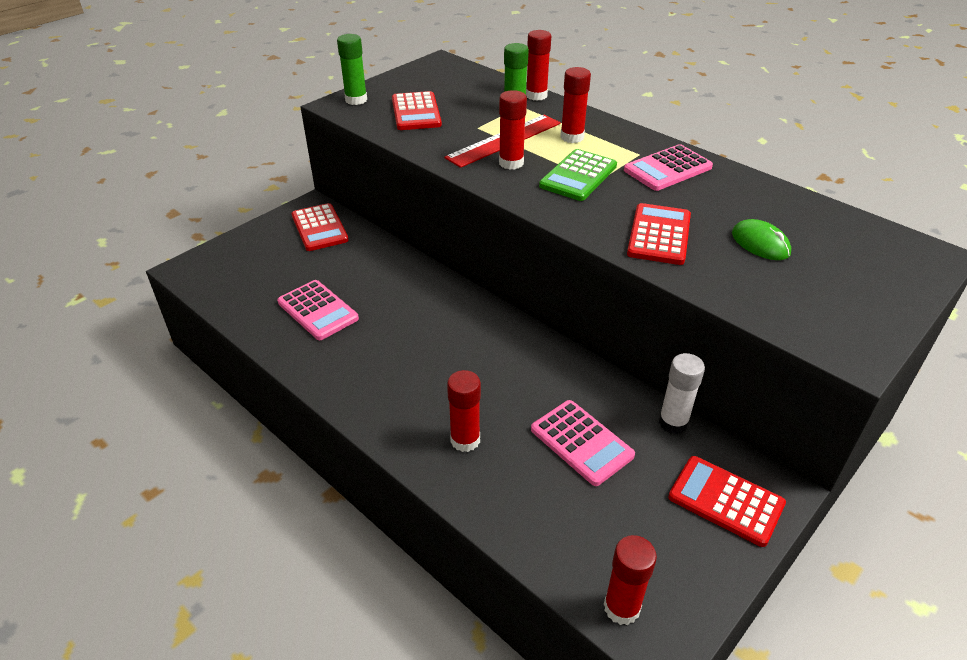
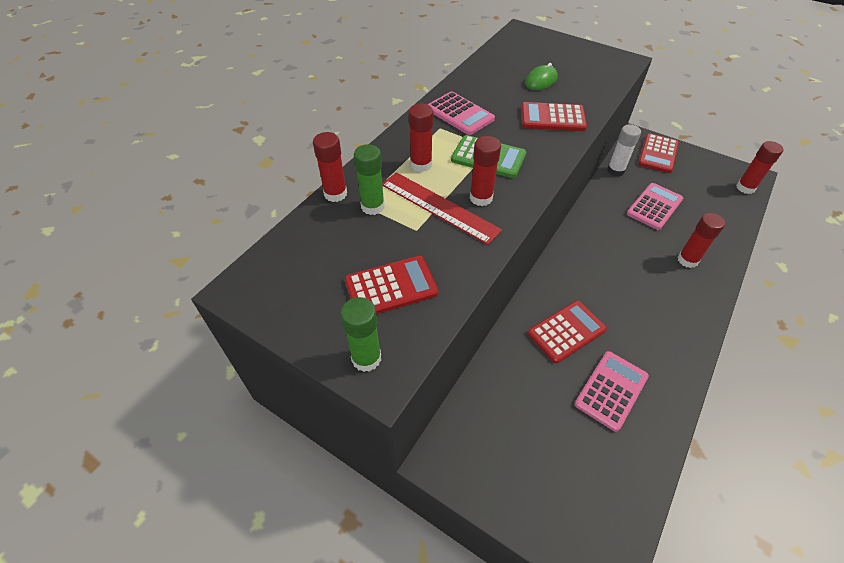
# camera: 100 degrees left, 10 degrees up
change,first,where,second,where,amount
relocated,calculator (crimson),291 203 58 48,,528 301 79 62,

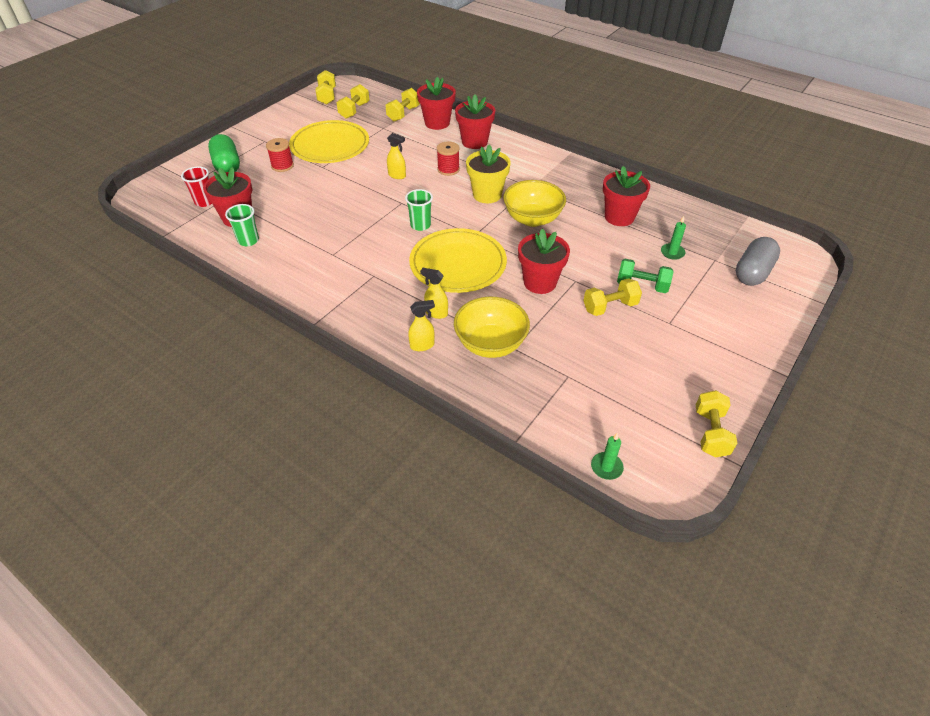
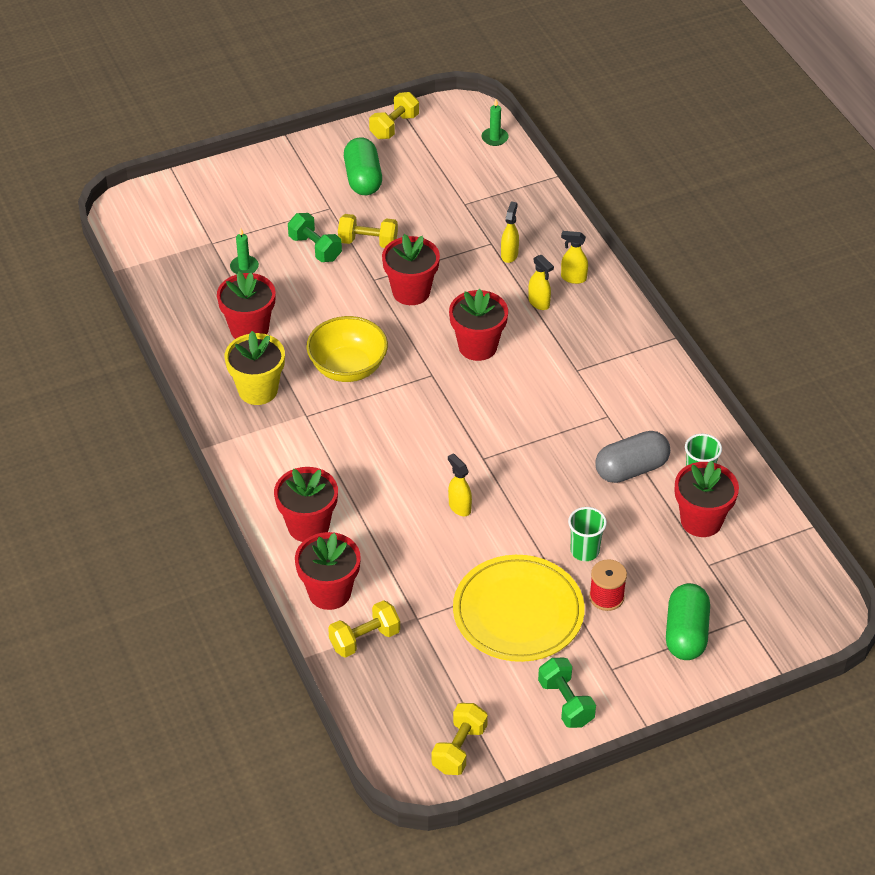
# camera: 150 degrees left, 0 degrees up
change,first,where,second,where,amount
missing,cup (crimson),181 166 31 41,,,
missing,free weight (bright yellow),336 84 33 35,,,
relocated,cup (leaf-green),405 189 28 42,,568 507 39 54,
exchanged,dinner plate (bright yellow),409 228 98 65,flower pot (crimson),449 289 59 72,
missing,bobbin (crimson),437 142 23 34,,,
exchanged,bowl (bright yellow),454 297 76 61,spray bottle (bright yellow),501 201 18 62,
relocated,flower pot (bright yellow),466 144 45 59,,225 331 60 74,
relocated,pill (gray),736 237 44 49,,595 431 75 52,
appeared,,,pill (leaf-green),344 137 38 58,
appeared,,,free weight (leaf-green),538 658 58 70,

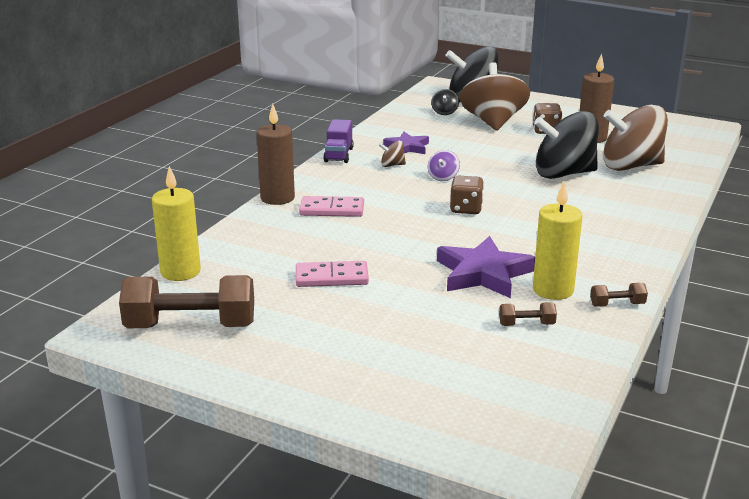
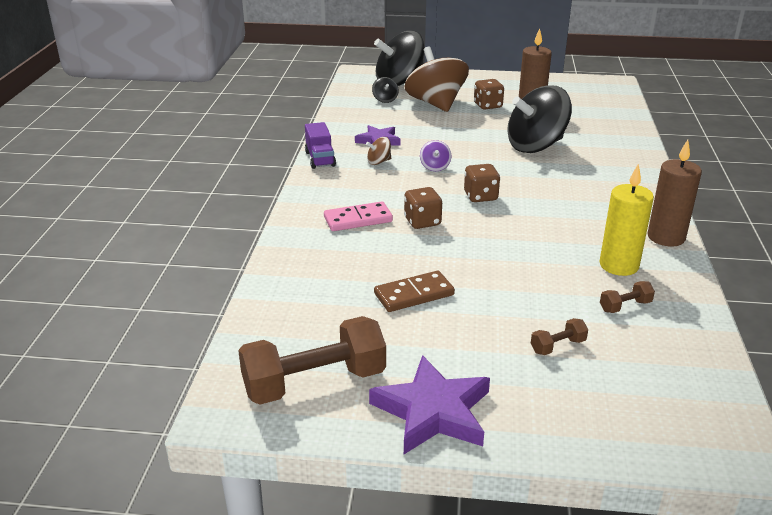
# camera: 20 degrees left, 5 degrees up
change,first,where,second,where,amount
missing,candle (bright yellow),152 166 49 115,,,
relocated,candle (russet),257 104 38 101,,647 140 55 107,
colour,domino tile (pink),296 261 73 26,domino tile (russet),374 271 81 41,
relocated,star (purple),437 236 98 62,,369 355 121 99,
relocated,free weight (russet),590 283 58 24,,531 318 57 37,
missing,spinning top (russet),603 105 65 66,,,
appeared,,,game die (russet),404 187 38 42,

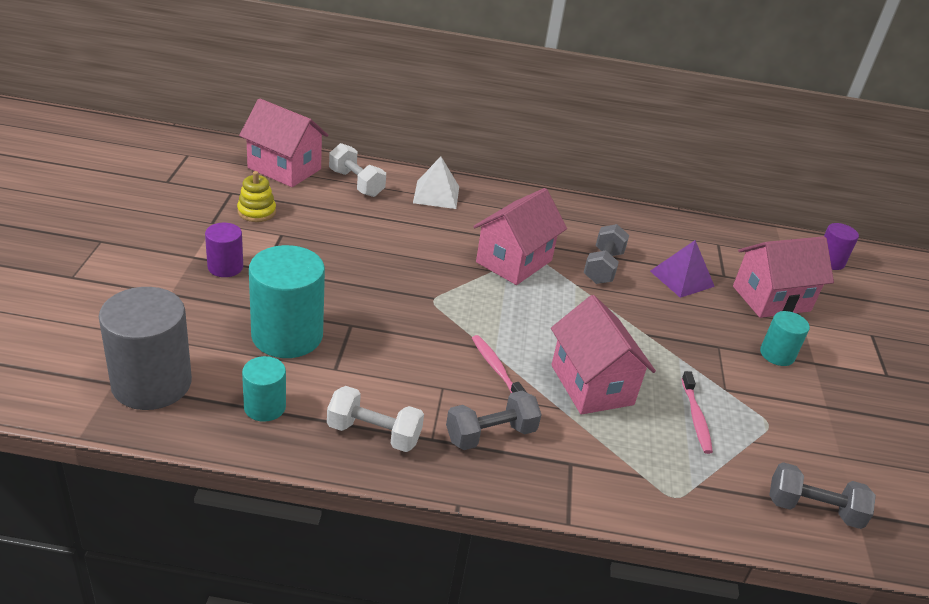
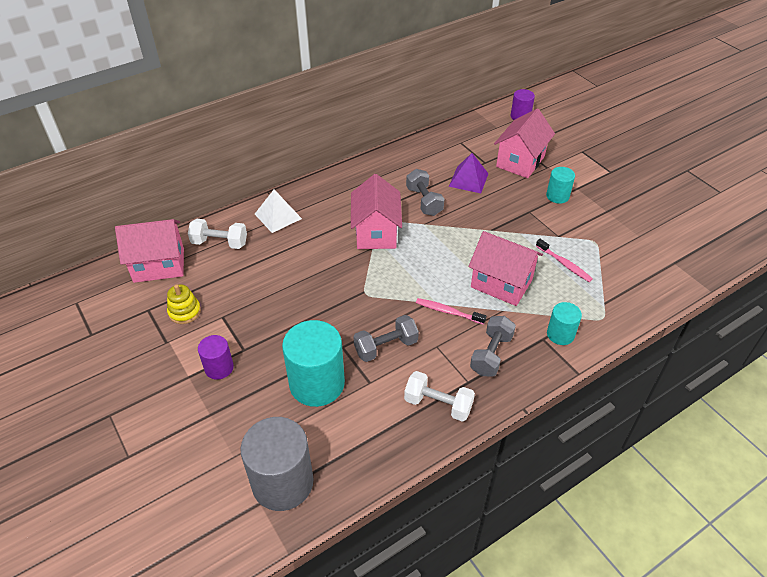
# camera: 35 degrees left, 10 degrees up
change,first,where,second,where,amount
relocated,solid cylinder (teal),242 356 44 66,,547 302 35 43,
spun,free weight (pure white),327 386 97 66,,404 371 71 51,45 degrees clockwise
relocated,free weight (gray),769 462 107 67,,353 315 66 47,

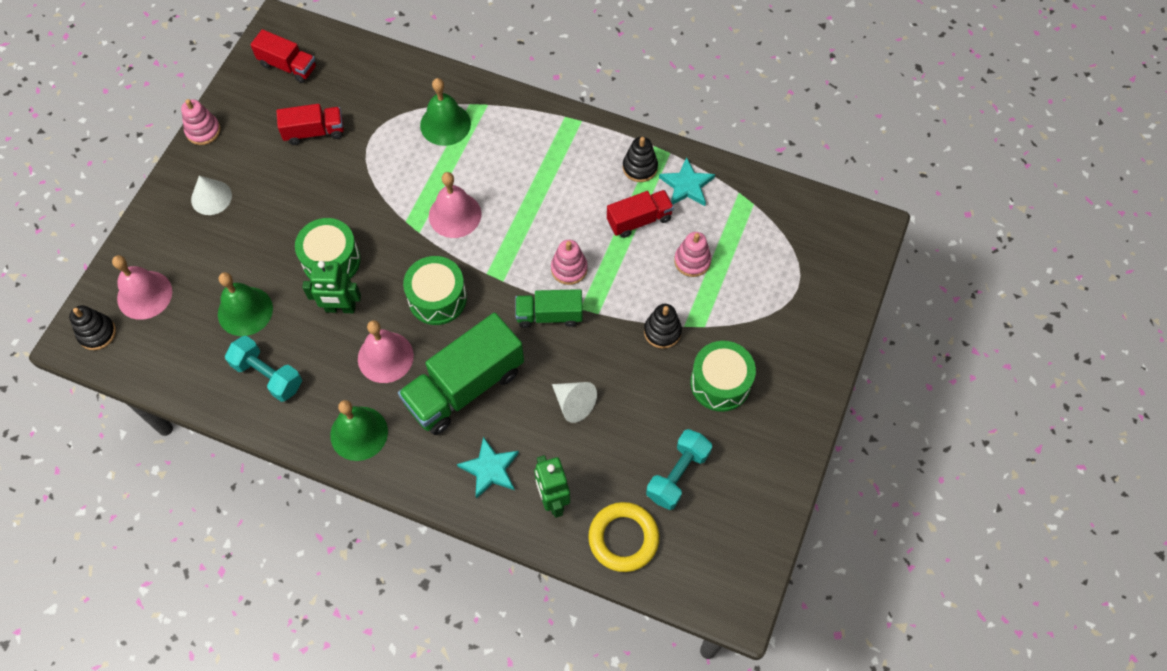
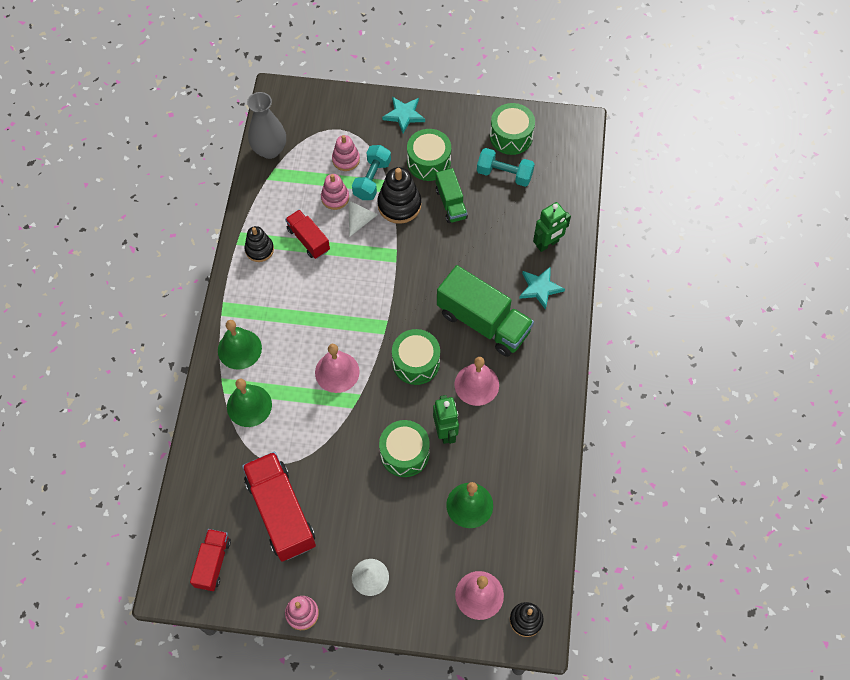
# camera: 105 degrees left, 0 degrees up
change,first,where,second,where,amount
relocated,free weight (teal),225 336 77 66,,352 145 39 55,
size,truck (crimson),276 104 68 41,,242 452 74 110,x1.79
relocated,bell (leaf-green),330 400 58 61,,218 320 44 50,
relocated,truck (leaf-green),515 289 68 39,,436 168 32 55,
relocated,stacking rings (pink),551 240 37 45,,332 135 28 36,
relocated,solid cone (pure white),552 382 45 41,,348 200 30 37,
missing,hoop (bright yellow),588 502 71 70,,,
size,stacking rings (black),644 304 38 45,,377 167 44 57,x1.55
relocated,star (teal),659 157 56 49,,382 97 43 36,
appeared,,,flower vase (gray),247 92 39 67,
appeared,,,snare drum (leaf-green),490 103 45 52,

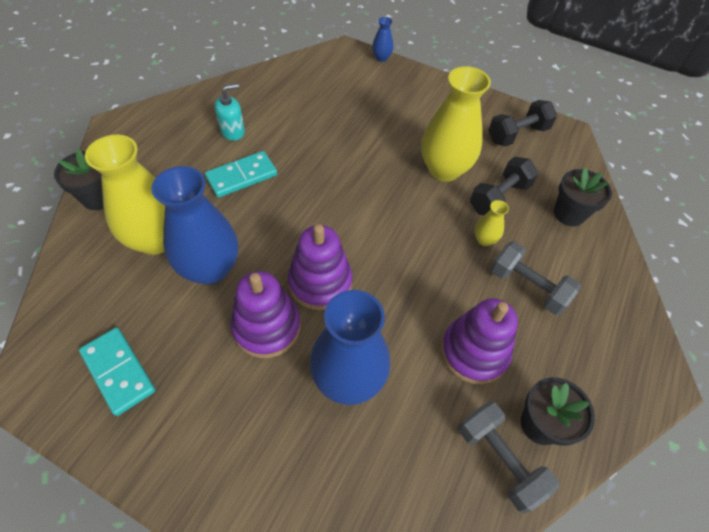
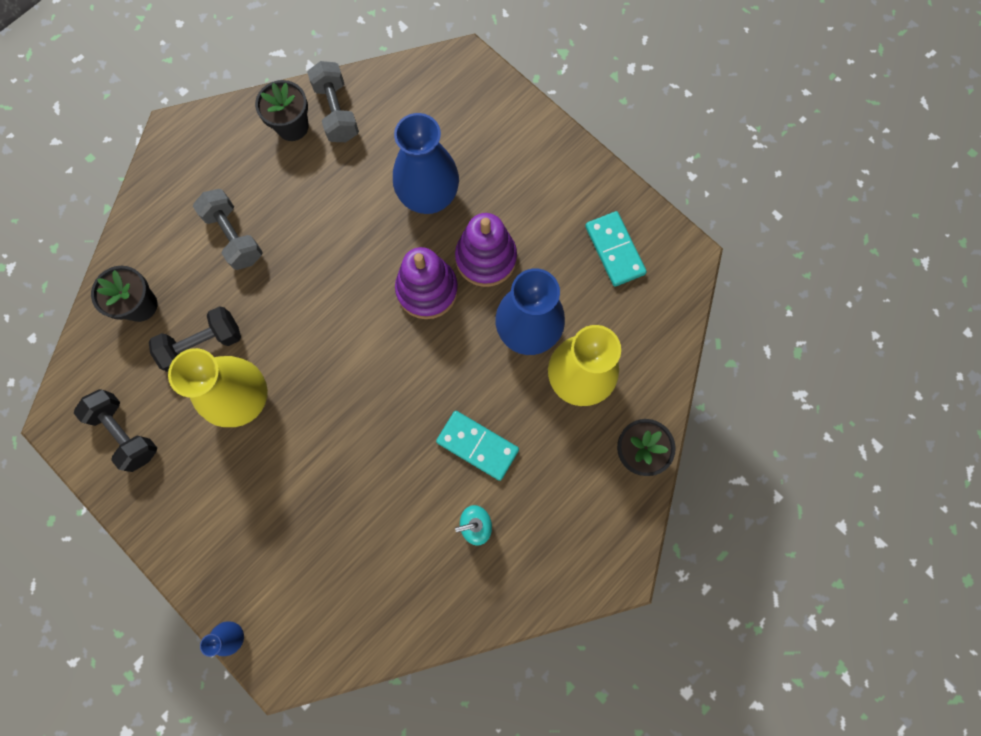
# camera: 160 degrees left, 20 degrees up
change,first,where,second,where,amount
spun,domino tile (teal),205 151 72 47,,436 411 83 70,45 degrees clockwise
missing,stacking rings (purple),441 298 77 86,,,
missing,flower vase (bright yellow),475 200 34 46,,,
spun,free weight (black),488 100 69 47,,74 389 83 83,60 degrees clockwise

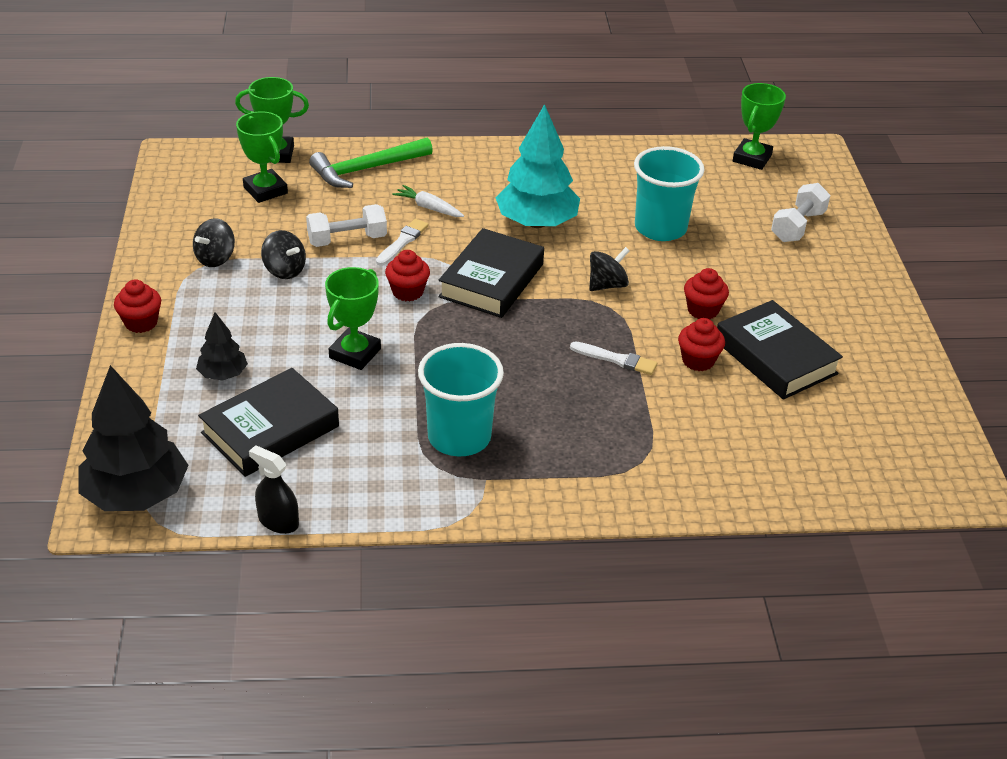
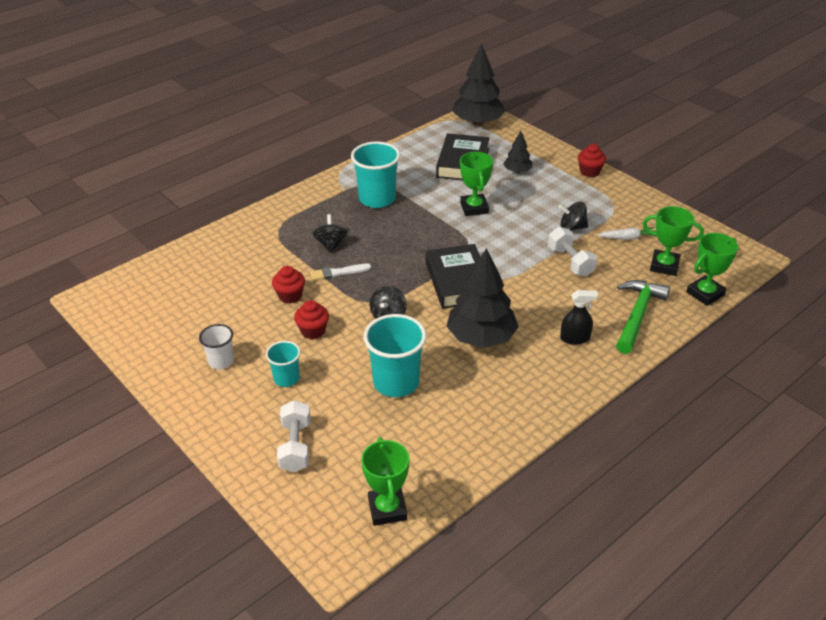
# camera: 145 degrees right, 0 degrees up
change,first,where,second,where,amount
relocated,spinning top (black),193 218 42 49,,312 214 35 39,
relocated,spray bottle (black),249 445 50 89,,560 290 38 55,
spun,free weight (pure white),306 204 81 43,,548 227 49 50,60 degrees counterclockwise
missing,brush (pure white),376 219 53 47,,,
missing,muffin (crimson),385 250 45 51,,,
relocated,toy carrot (pure white),392 185 72 32,,598 227 58 13,
colour,tree (teal),496 104 84 124,tree (black),446 248 73 100,
missing,book (black),717 300 126 100,,,
appeared,,,cup (pure white),199 324 35 45,
appeared,,,cup (teal),266 341 34 46,

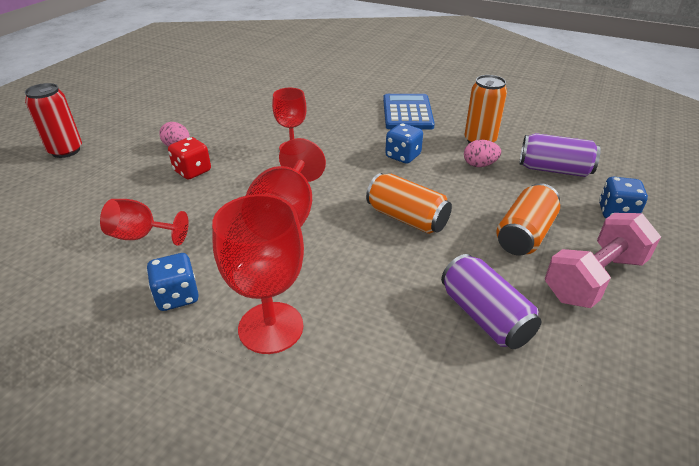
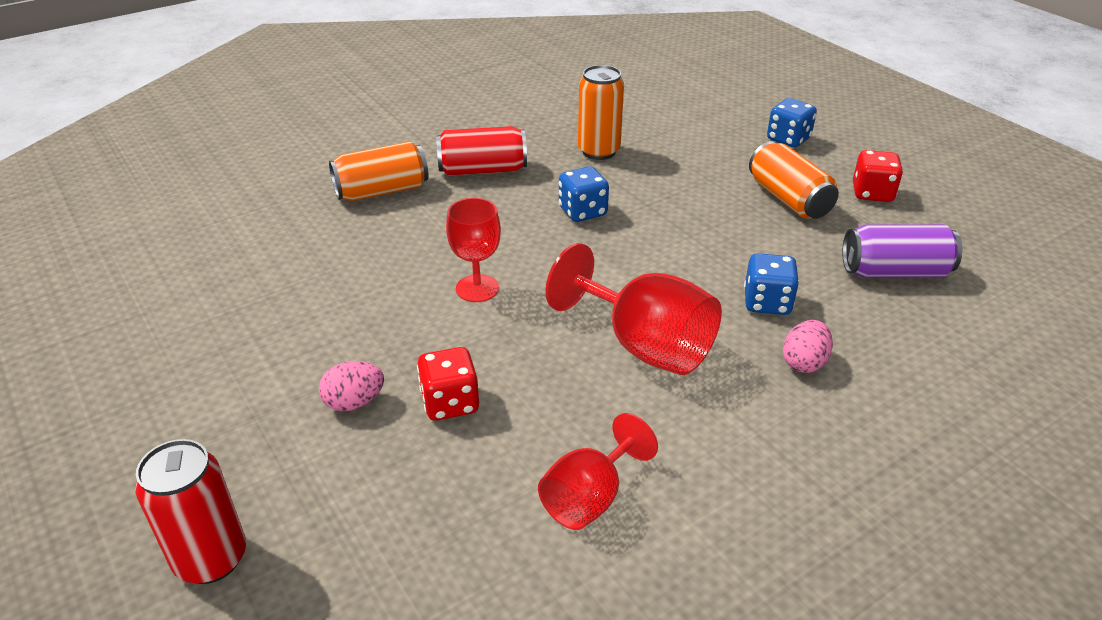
# camera: 60 degrees left, 0 degrees up
change,first,where,second,where,amount
relocated,game die (royal blue),147 253 52 58,,744 253 55 62,
missing,wine glass (crimson),212 194 92 160,,,
relocated,soda can (orange),366 173 86 61,,329 141 99 60,
exchanged,calculator (royal blue),383 94 52 36,soda can (crimson),436 126 91 50,
relocated,toy egg (pink),464 140 37 27,,783 320 50 53,
missing,soda can (purple),519 133 82 44,,,
exchanged,free weight (pink),545 213 116 95,game die (crimson),853 150 50 52,

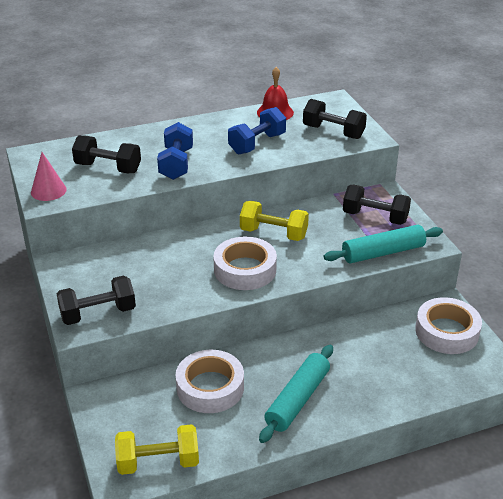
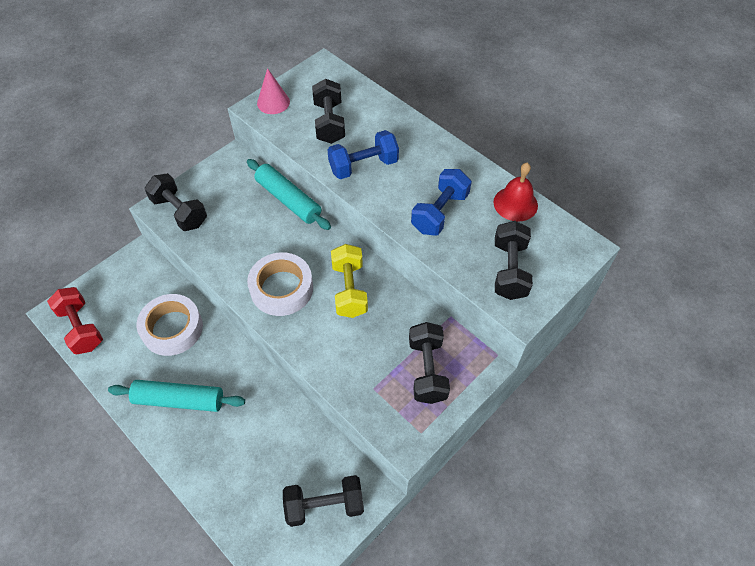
# camera: 65 degrees right, 20 degrees up
change,first,where,second,where,amount
colour,free weight (bright yellow),115 424 84 51,free weight (crimson),47 287 56 67,
spun,free weight (royal blue),228 107 58 48,,411 169 61 66,75 degrees counterclockwise
relocated,pastry roller (teal),324 225 119 38,,247 159 84 71,
exchanged,roll of tape (pure white),415 297 67 57,free weight (black),283 475 81 52,

